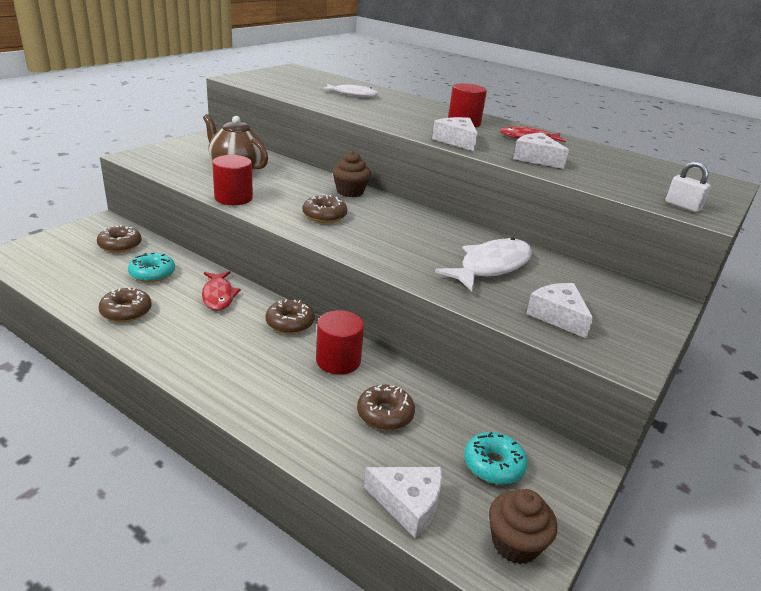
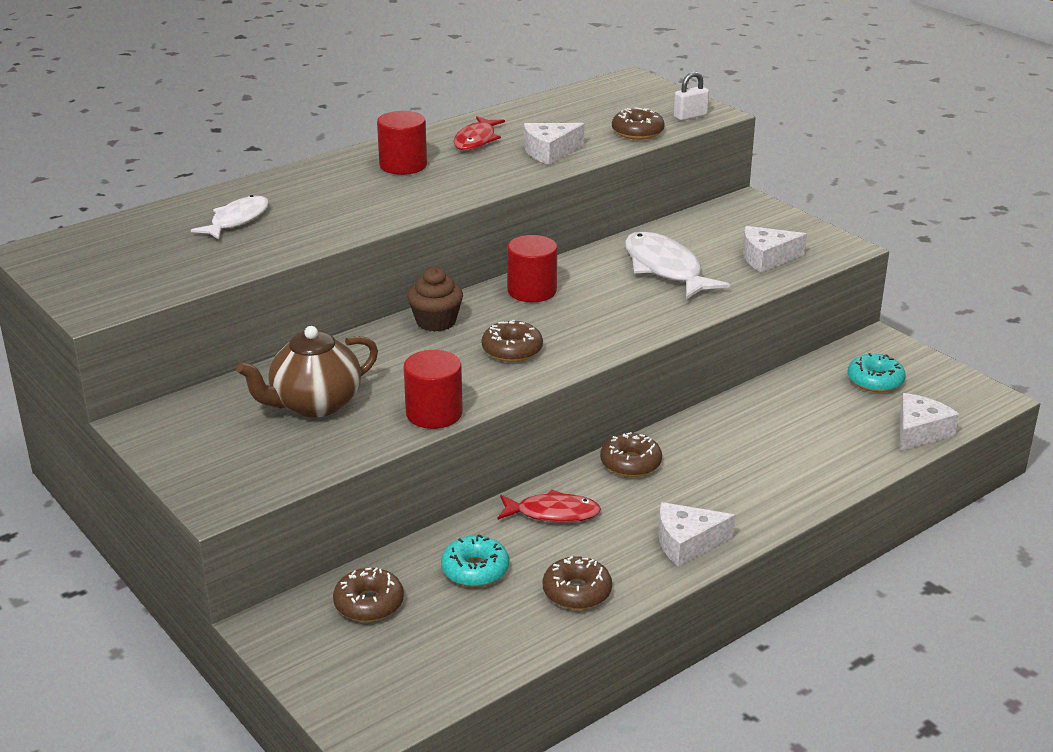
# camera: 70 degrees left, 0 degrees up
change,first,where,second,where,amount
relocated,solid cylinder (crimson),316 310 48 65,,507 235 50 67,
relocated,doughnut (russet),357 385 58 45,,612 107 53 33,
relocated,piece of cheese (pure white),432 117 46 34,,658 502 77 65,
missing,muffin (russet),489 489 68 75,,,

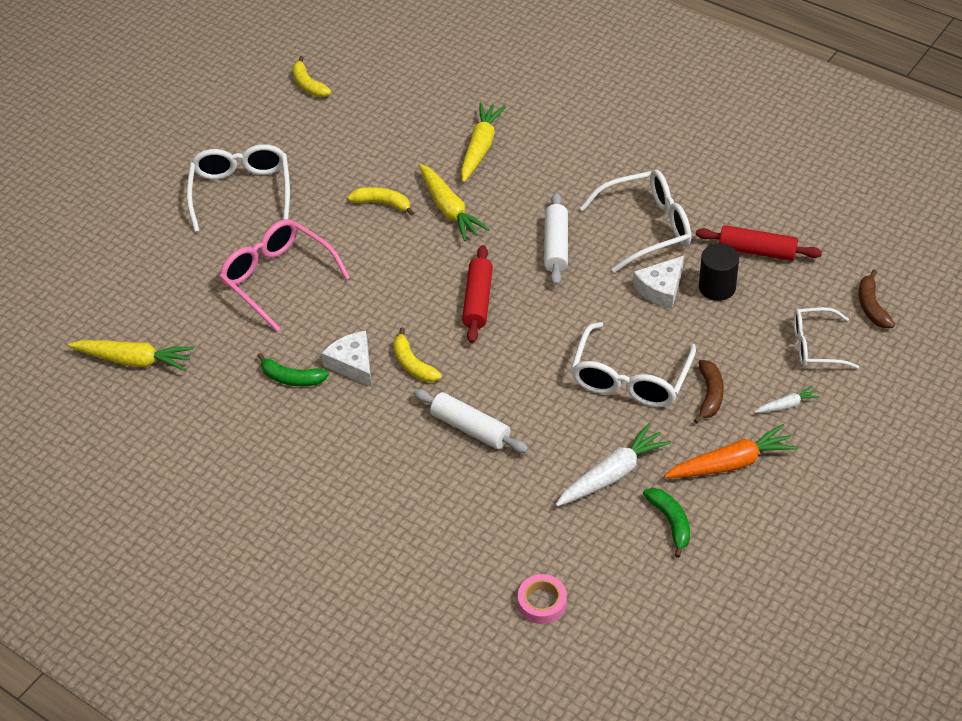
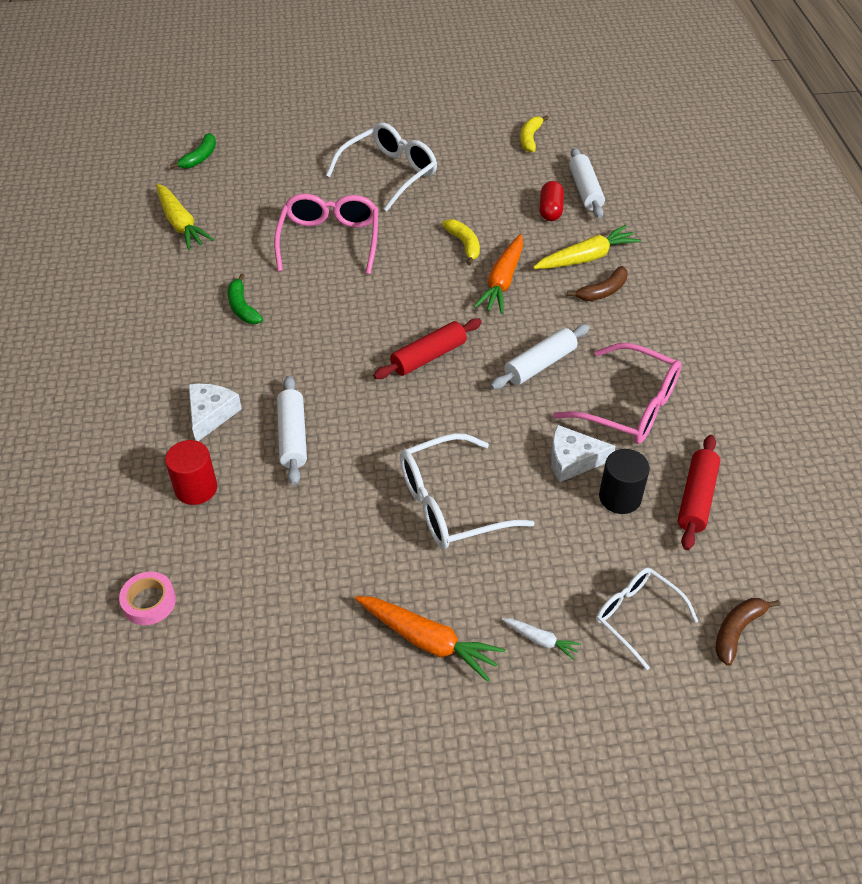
# camera: 45 degrees right, 0 degrees up
change,first,where,second,where,amount
relocated,piece of cheese (pure white),321 331 51 56,,188 384 54 57,
missing,banana (bright yellow),393 327 49 55,,,
colour,toy carrot (bright yellow),419 164 71 77,toy carrot (orange),474 234 49 80,
missing,toy carrot (pure white),555 423 116 83,,,
colour,glasses (pure white),580 169 111 103,glasses (pink),553 343 129 101,
relocated,banana (leaf-green),643 488 47 70,,170 133 46 36,
relocated,banana (russet),694 360 30 64,,567 266 61 35,
spun,pastry roller (crimson),696 225 126 36,,678 435 42 115,45 degrees clockwise
appeared,,,solid cylinder (crimson),165 440 52 65,
appeared,,,pill (crimson),539 181 25 40,
appeared,,,pastry roller (pure white),569 148 36 70,

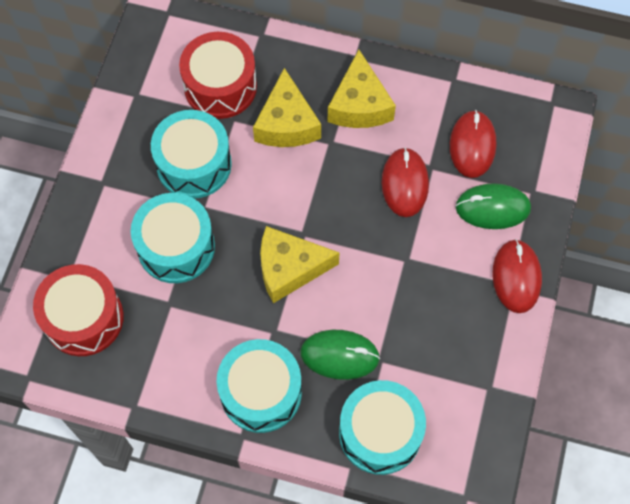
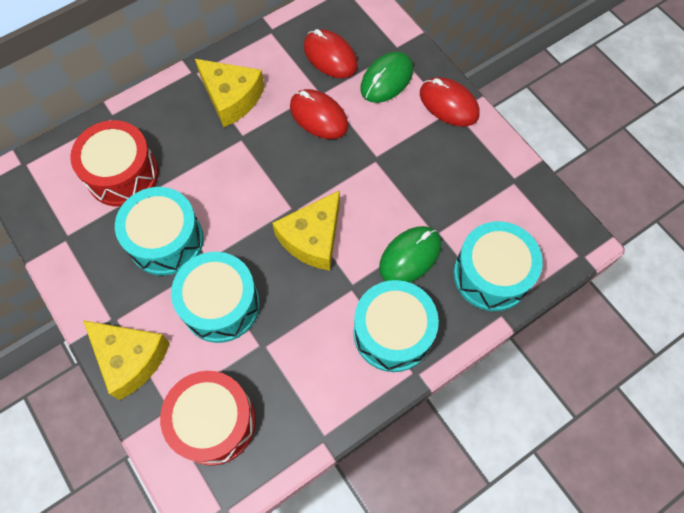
# camera: 50 degrees left, 0 degrees up
change,first,where,second,where,amount
relocated,piece of cheese (bright yellow),253 68 68 79,,83 320 87 80,

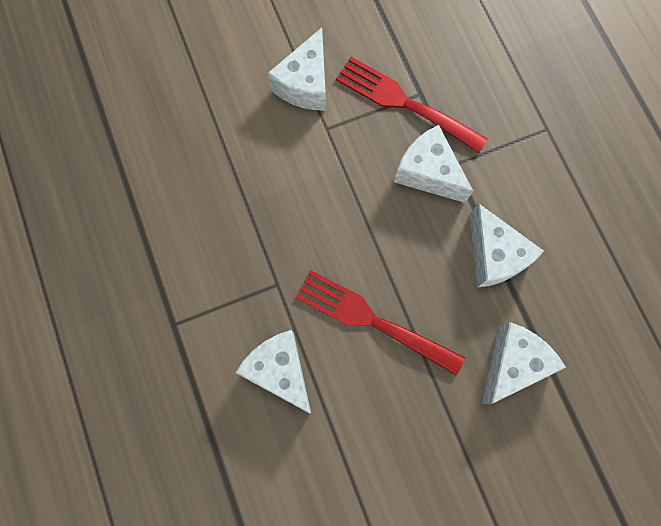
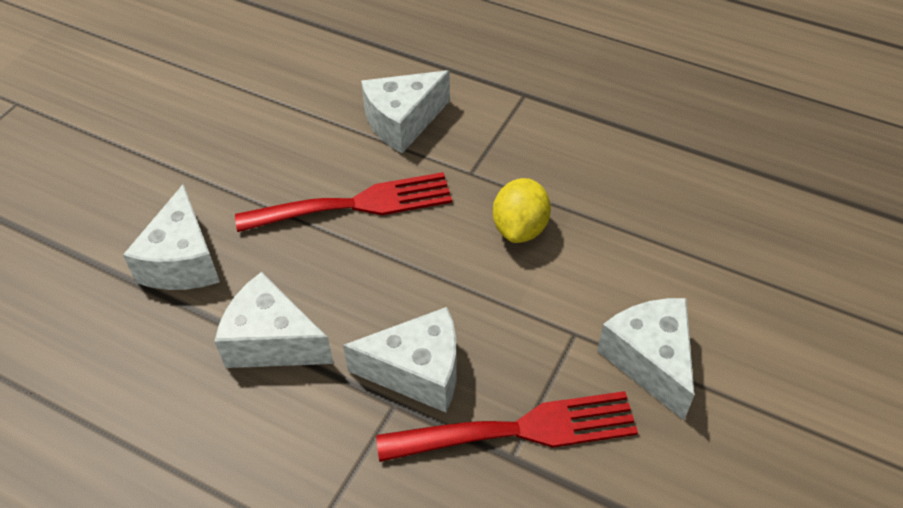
# camera: 140 degrees right, 25 degrees down
change,first,where,second,where,amount
spun,piece of cheese (pure white),235 330 76 83,,361 70 89 83,135 degrees clockwise
appeared,,,lemon (bright yellow),493 178 58 65,

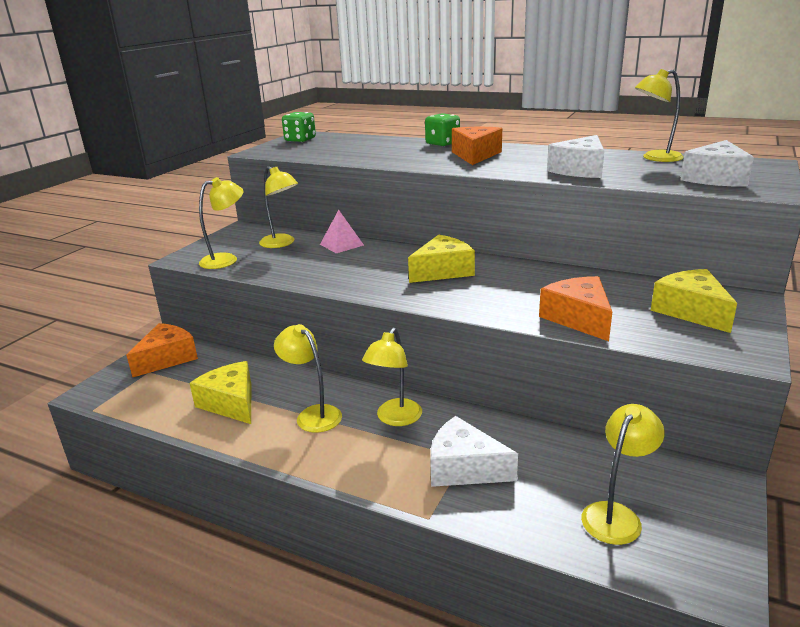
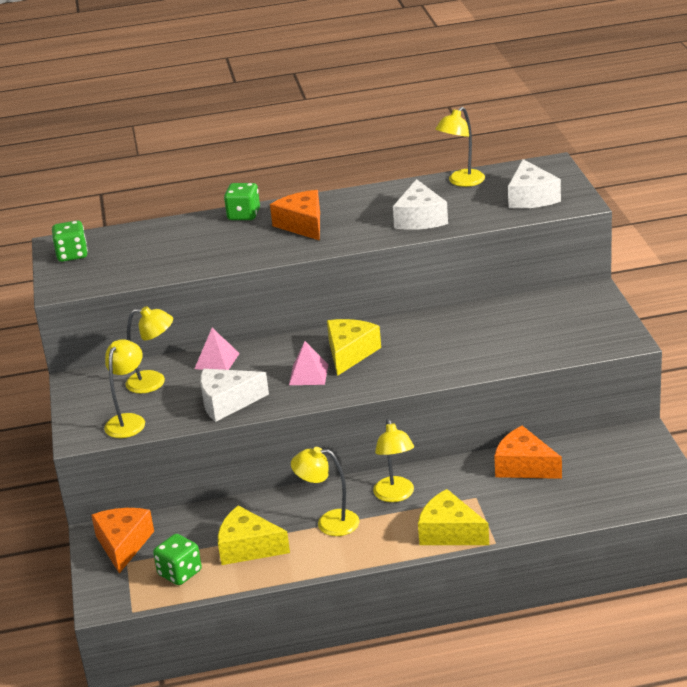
# camera: 35 degrees left, 5 degrees up
change,first,where,second,where,amount
relocated,piece of cheese (pure white),430 416 88 71,,200 369 69 53,
relocated,piece of cheese (orange),539 276 73 65,,494 426 68 53,
missing,reading lamp (bright yellow),581 404 84 141,,,
relocated,piece of cheese (bright yellow),651 269 86 64,,418 489 71 56,
appeared,,,game die (leaf-green),153 534 49 51,
appeared,,,solid pyramid (pink),289 341 39 44,

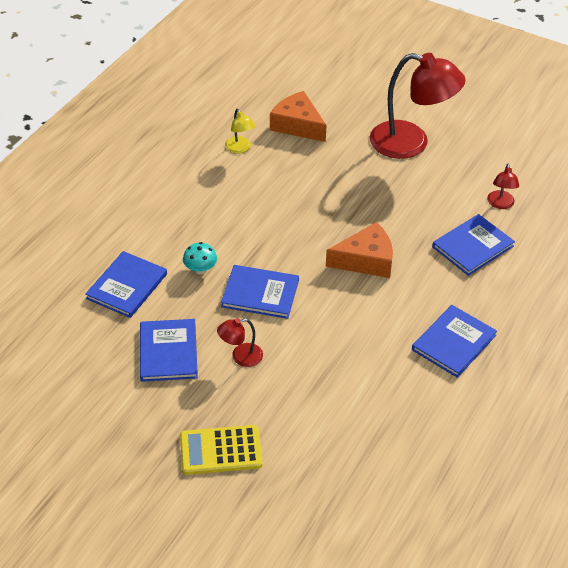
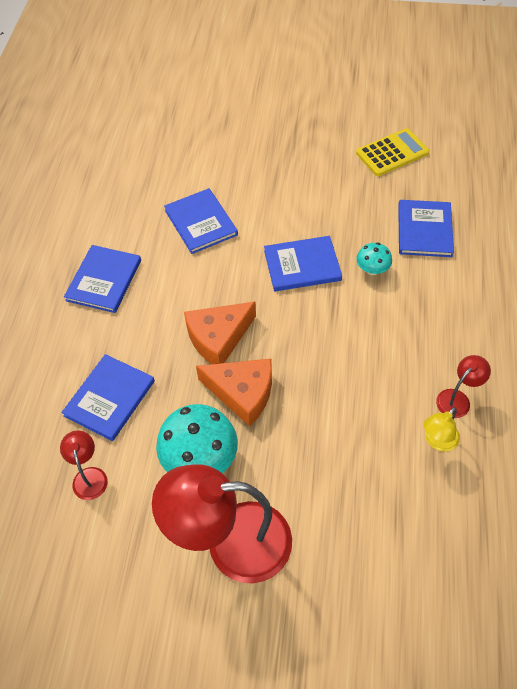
# camera: 160 degrees right, 10 degrees up
change,first,where,second,where,amount
relocated,book (royal blue),140 319 58 63,,164 188 74 66,
relocated,calculator (bright yellow),180 425 83 50,,356 128 73 48,
relocated,reading lamp (crimson),217 318 46 49,,436 355 55 63,
spun,reading lamp (bright yellow),225 109 30 44,,423 407 37 45,90 degrees counterclockwise
relocated,piece of cheese (orange),270 91 57 51,,196 359 76 67,
appeared,,,fungus (teal),156 404 82 69,

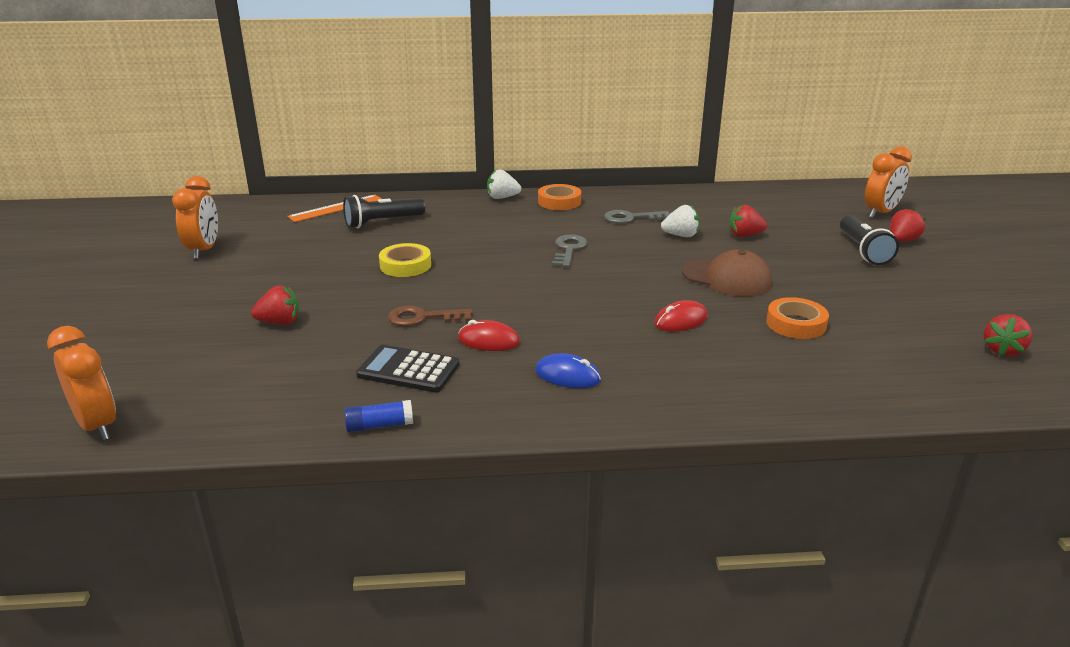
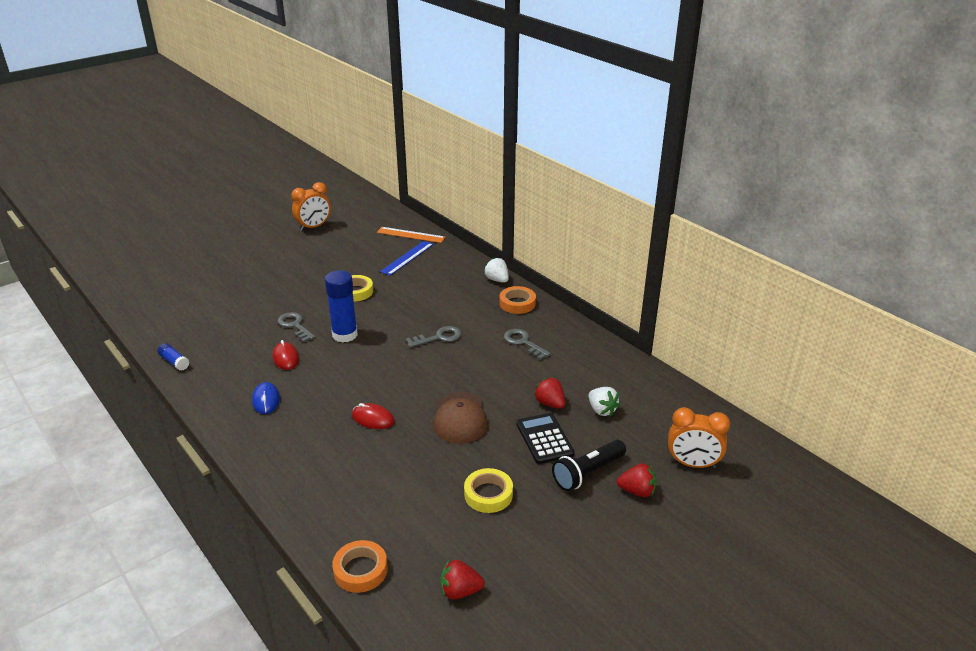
# camera: 55 degrees right, 5 degrees up
change,first,where,second,where,amount
missing,clock (orange),47 326 69 115,,,
missing,strawberry (crimson),251 286 48 39,,,
exchanged,flashlight (black),343 195 82 33,ruler (royal blue),380 241 54 34,
relocated,calculator (black),356 345 103 47,,517 413 57 51,
colour,door key (russet),388 306 85 20,door key (gray),277 312 38 31,
relocated,strawberry (pure white),661 205 39 32,,588 387 32 29,
relocated,roll of tape (orange),766 297 63 42,,332 540 56 53,
appeared,,,glue (royal blue),325 270 33 73,
appeared,,,roll of tape (bright yellow),464 468 49 45,

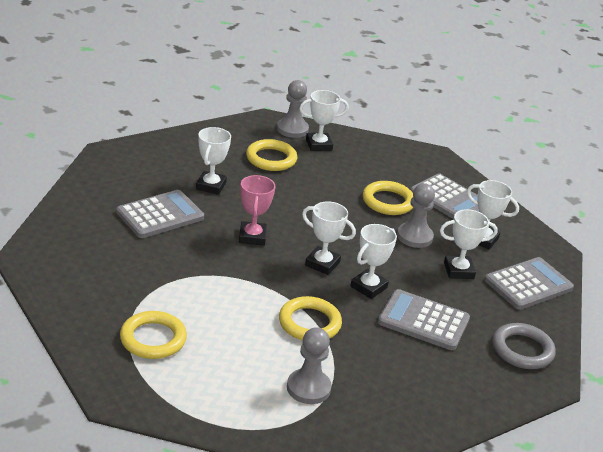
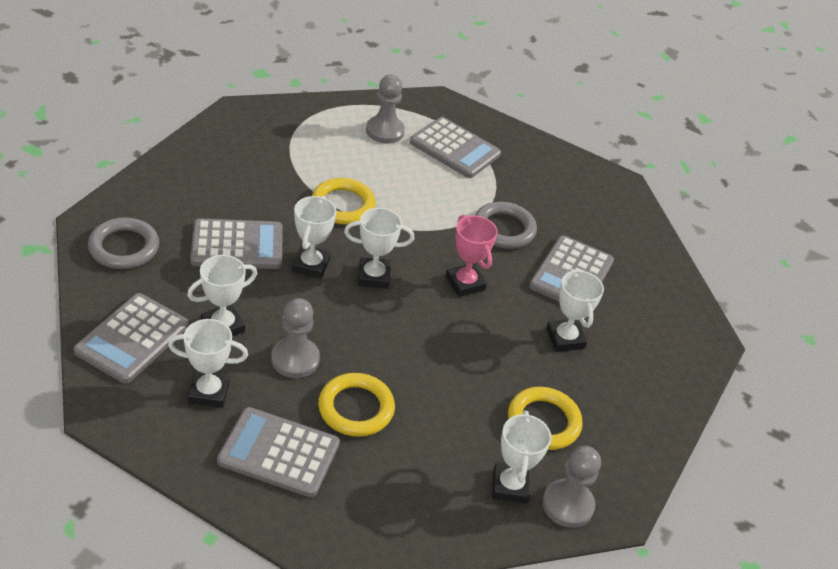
# camera: 150 degrees right, 10 degrees up
change,first,where,second,where,amount
exchanged,hoop (bright yellow),120 311 67 48,calculator (gray),410 117 91 61,
relocated,pawn (gray),287 327 45 77,,366 75 39 69,
spun,award cup (pure white),299 90 50 61,,492 411 60 93,45 degrees counterclockwise
appeared,,,hoop (gray),475 202 62 47,

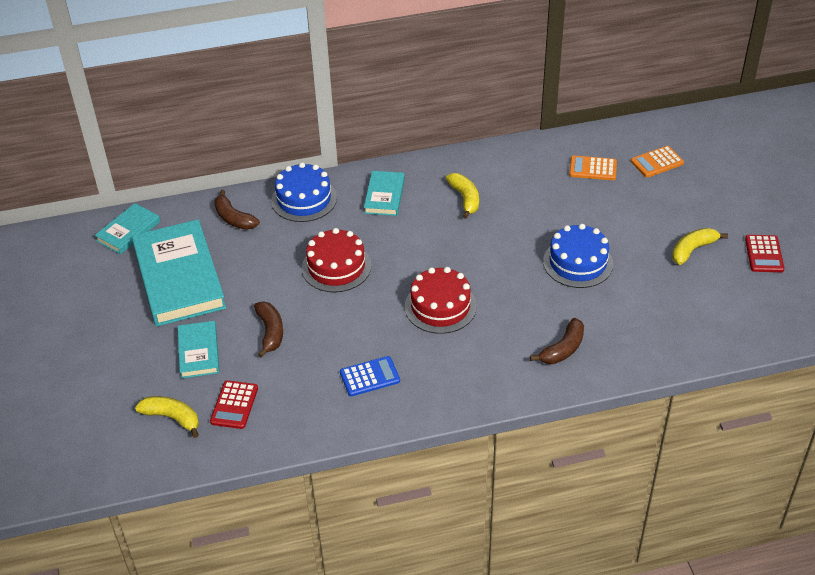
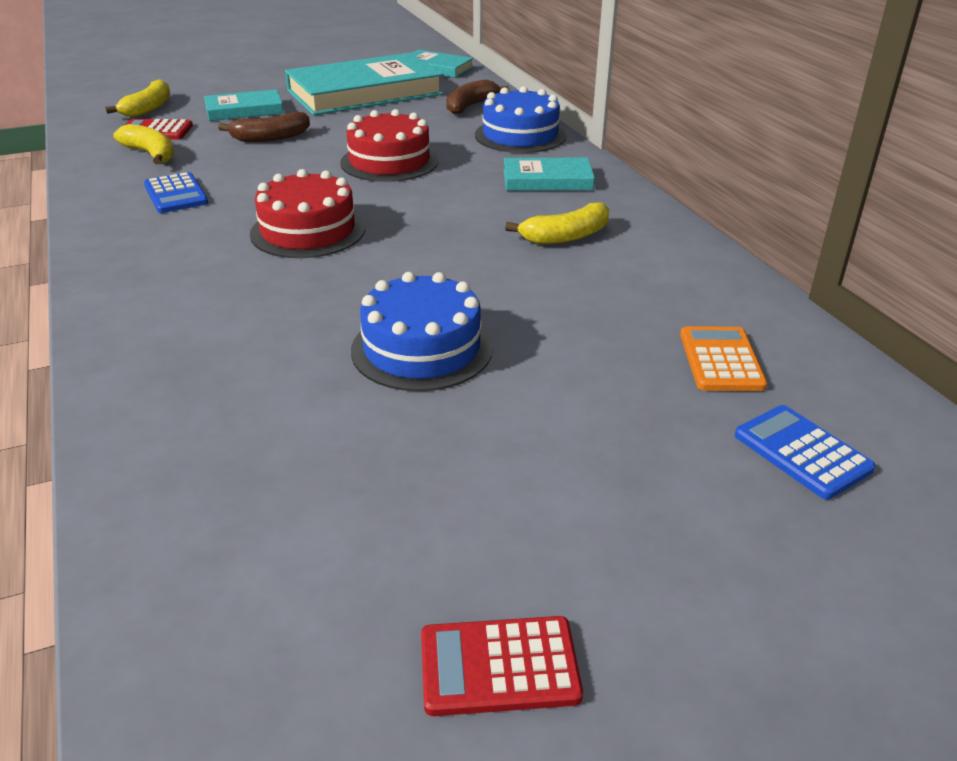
# camera: 80 degrees right, 10 degrees down
change,first,where,second,where,amount
missing,banana (russet),530 318 54 46,,,
colour,calculator (orange),631 146 53 32,calculator (royal blue),735 405 141 94,
relocated,banana (bright yellow),672 228 56 37,,113 124 61 40,

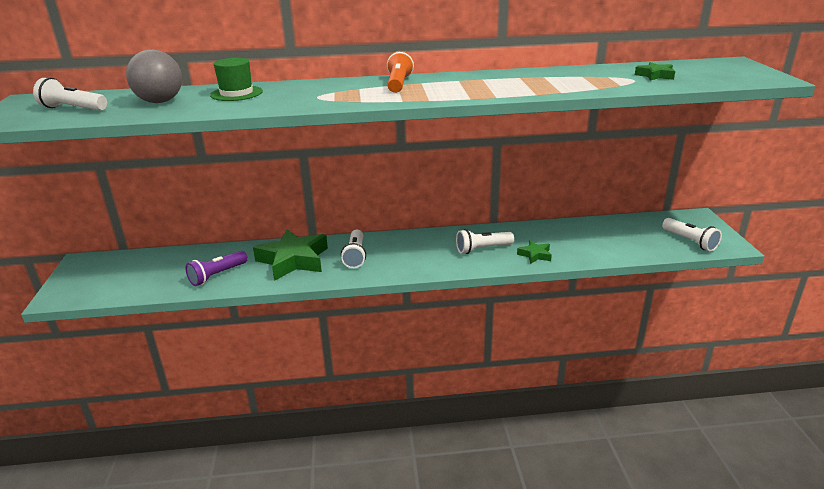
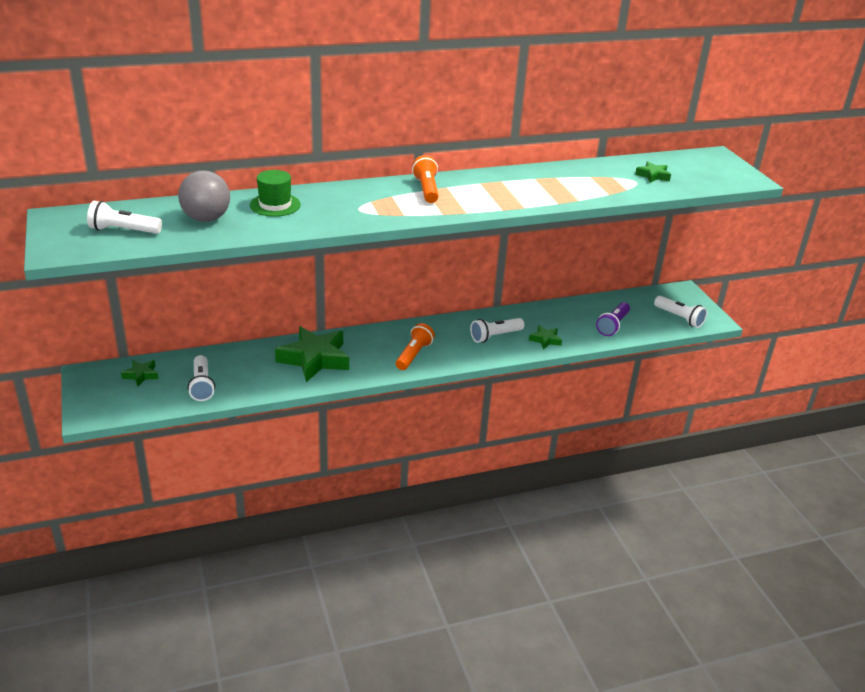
# camera: 15 degrees left, 5 degrees up
change,first,where,second,where,amount
relocated,flashlight (purple),185 251 63 35,,596 302 34 34,
relocated,flashlight (pure white),341 230 25 38,,188 355 27 46,
appeared,,,star (leaf-green),121 360 38 26,
appeared,,,flashlight (orange),396 323 39 47,

